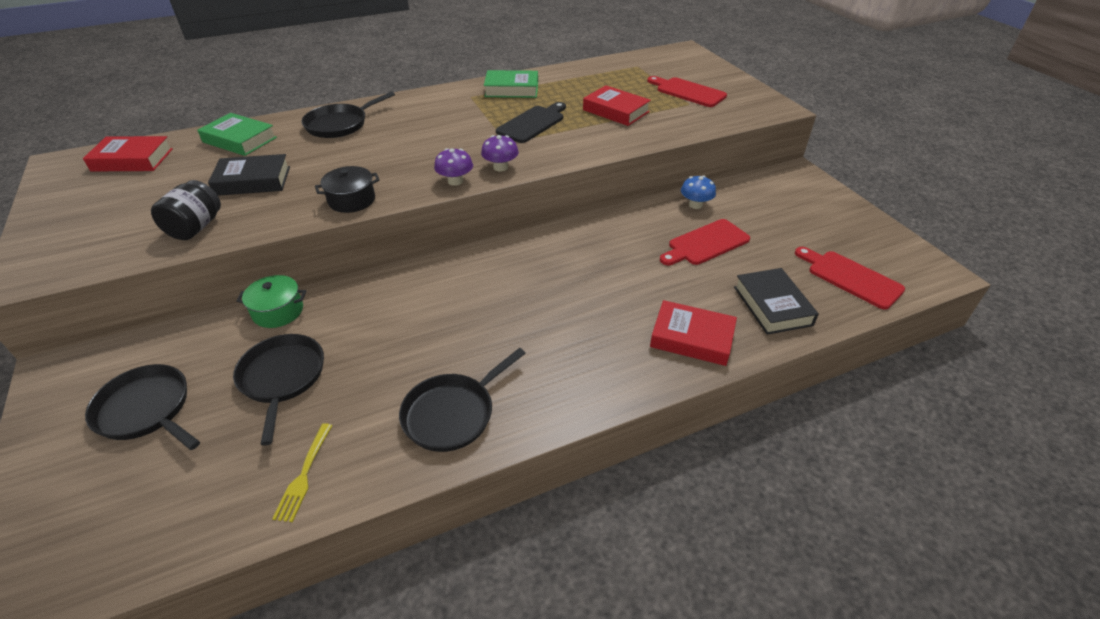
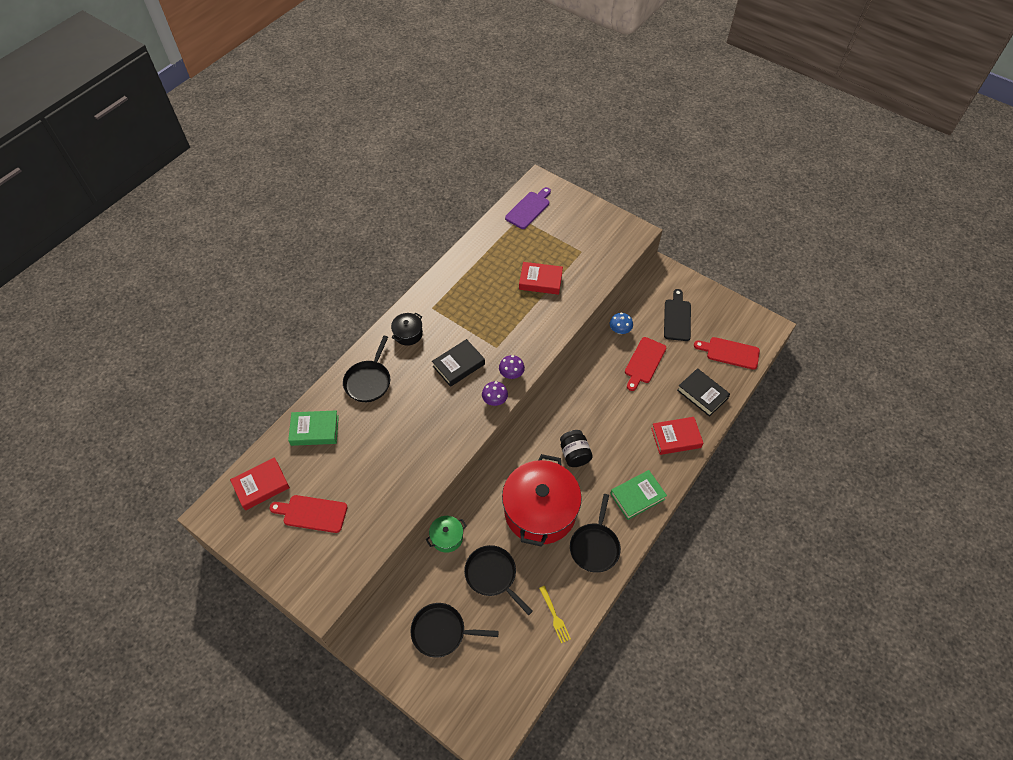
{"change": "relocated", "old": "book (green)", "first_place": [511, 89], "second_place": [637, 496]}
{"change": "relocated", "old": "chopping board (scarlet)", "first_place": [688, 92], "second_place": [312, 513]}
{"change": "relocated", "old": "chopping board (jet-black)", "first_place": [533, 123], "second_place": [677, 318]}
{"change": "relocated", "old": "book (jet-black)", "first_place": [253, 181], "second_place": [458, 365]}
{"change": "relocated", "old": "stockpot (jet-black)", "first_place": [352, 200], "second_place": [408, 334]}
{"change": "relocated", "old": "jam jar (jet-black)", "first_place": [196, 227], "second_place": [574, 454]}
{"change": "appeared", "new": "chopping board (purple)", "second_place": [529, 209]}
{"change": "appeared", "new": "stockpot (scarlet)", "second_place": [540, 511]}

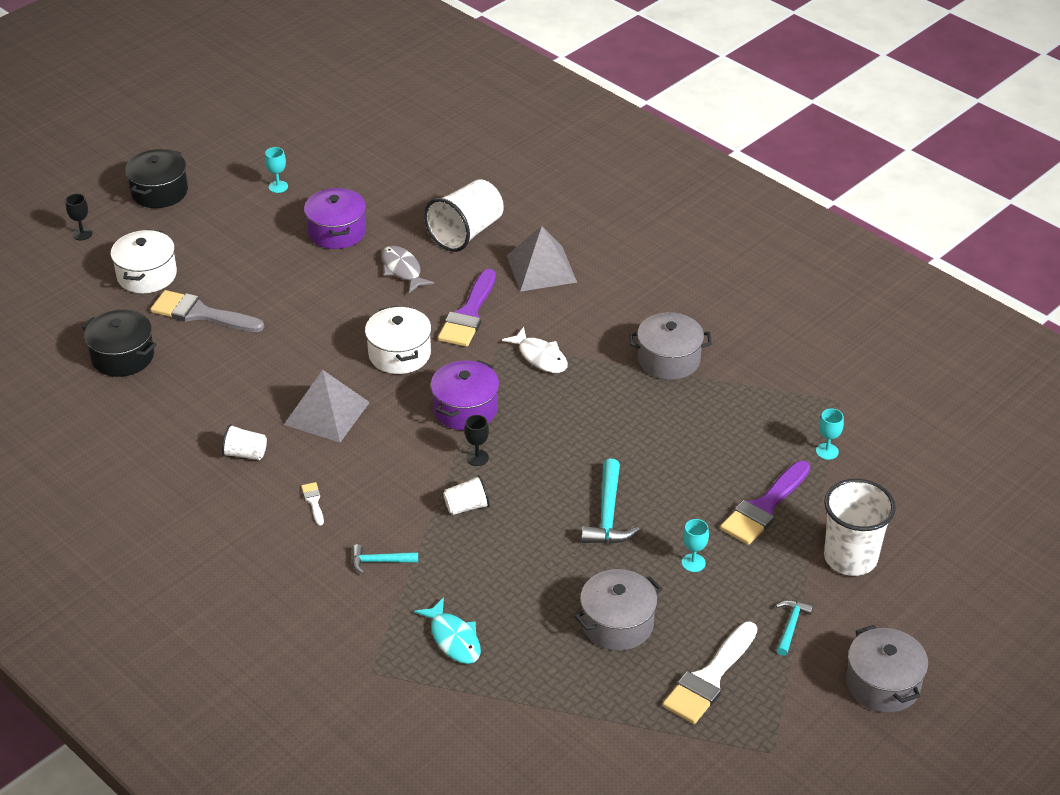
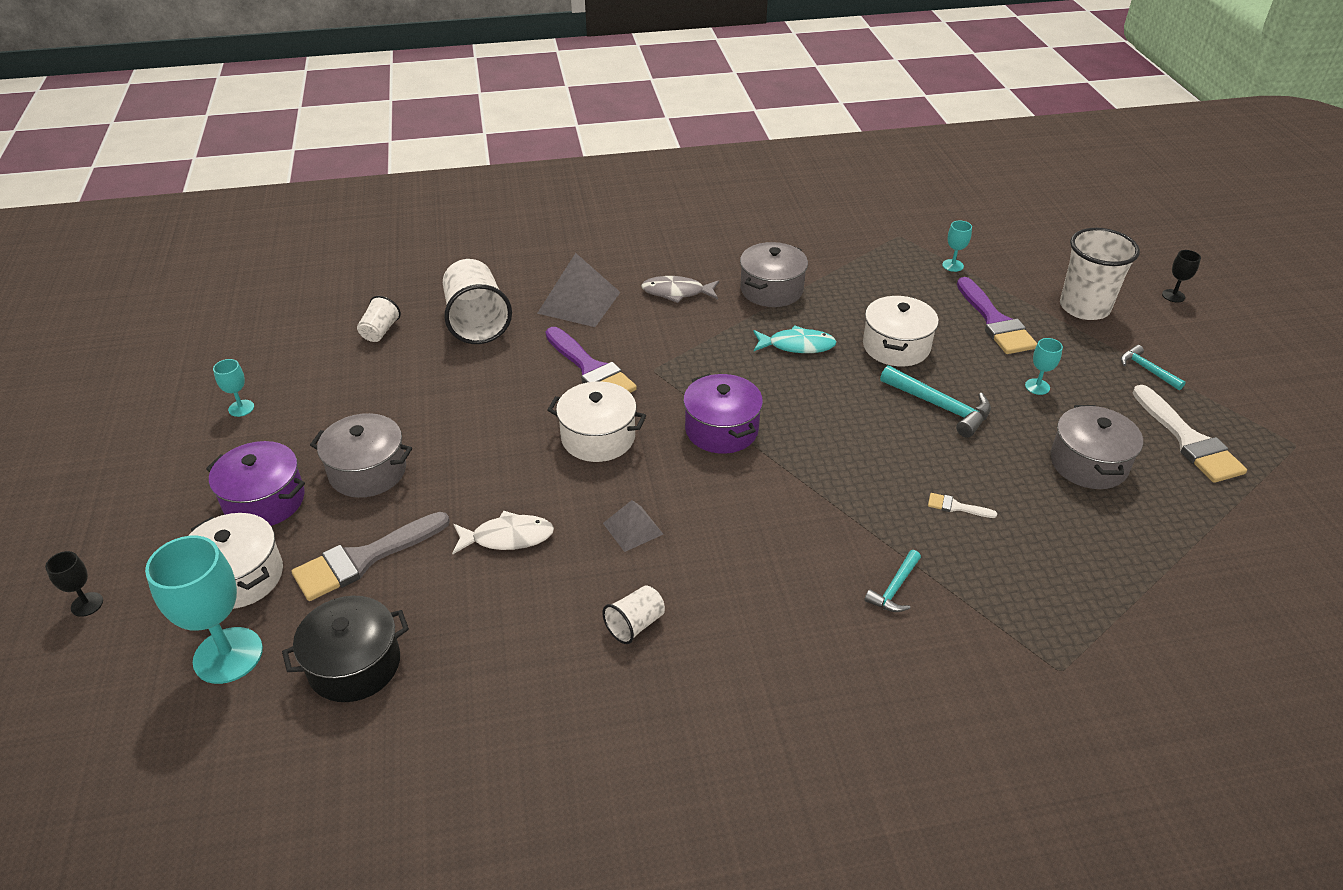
{"change": "missing", "old": "stockpot (jet-black)", "first_place": [159, 192]}
{"change": "relocated", "old": "stockpot (purple)", "first_place": [337, 232], "second_place": [264, 501]}
{"change": "relocated", "old": "fish (ash-grey)", "first_place": [402, 270], "second_place": [677, 292]}
{"change": "relocated", "old": "fish (white)", "first_place": [540, 357], "second_place": [508, 537]}
{"change": "size", "old": "pyramid shape (ash-grey)", "first_place": [326, 413], "second_place": [632, 528], "factor": 0.56}
{"change": "relocated", "old": "chalice (jet-black)", "first_place": [477, 457], "second_place": [1173, 296]}
{"change": "relocated", "old": "cup (white)", "first_place": [467, 506], "second_place": [380, 331]}
{"change": "relocated", "old": "brush (white)", "first_place": [313, 501], "second_place": [956, 507]}
{"change": "relocated", "old": "fish (aqua)", "first_place": [453, 638], "second_place": [797, 345]}
{"change": "relocated", "old": "stockpot (ash-grey)", "first_place": [883, 684], "second_place": [368, 471]}
{"change": "appeared", "new": "stockpot (white)", "second_place": [896, 346]}
{"change": "appeared", "new": "chalice (aqua)", "second_place": [228, 655]}

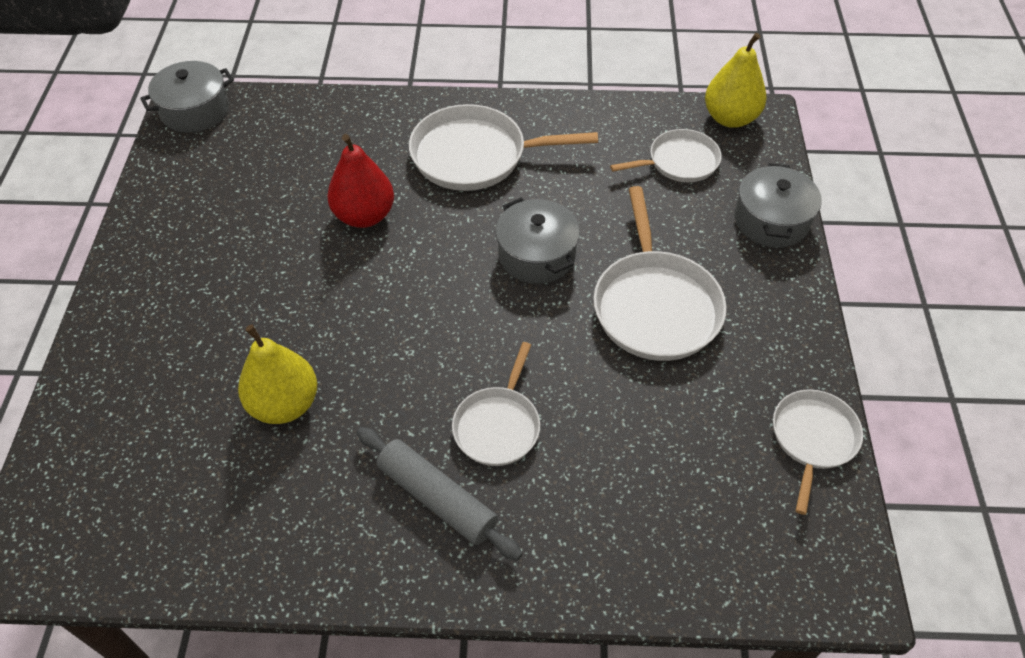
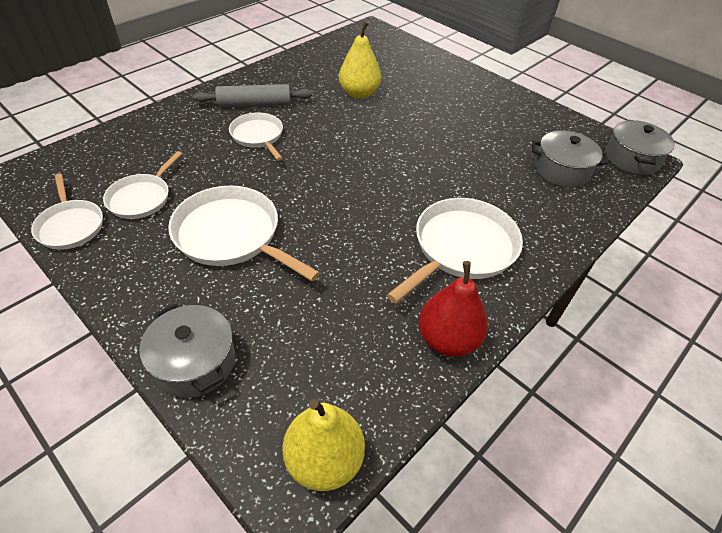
{"change": "relocated", "old": "frying pan (white)", "first_place": [679, 162], "second_place": [141, 198]}
{"change": "relocated", "old": "pear fruit (scarlet)", "first_place": [364, 216], "second_place": [447, 339]}
{"change": "relocated", "old": "stockpot (ash-grey)", "first_place": [536, 255], "second_place": [561, 170]}

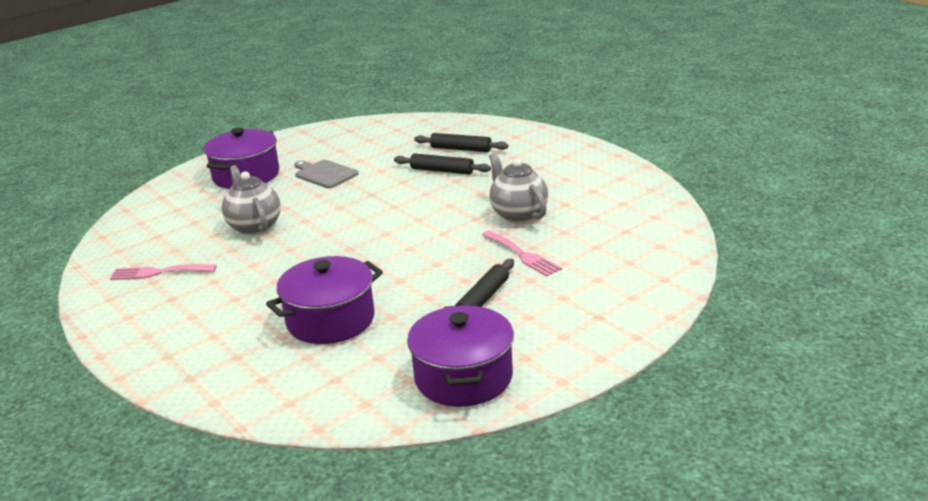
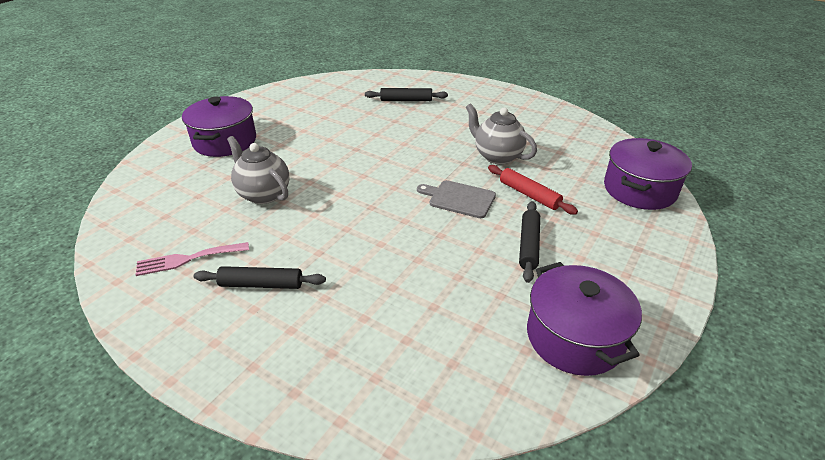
{"change": "relocated", "old": "rolling pin (jet-black)", "first_place": [442, 171], "second_place": [261, 284]}
{"change": "relocated", "old": "chopping board (ash-grey)", "first_place": [324, 174], "second_place": [459, 199]}
{"change": "exchanged", "old": "fork (pink)", "new": "rolling pin (scarlet)", "first_place": [522, 255], "second_place": [529, 195]}
{"change": "relocated", "old": "stockpot (purple)", "first_place": [330, 320], "second_place": [639, 190]}

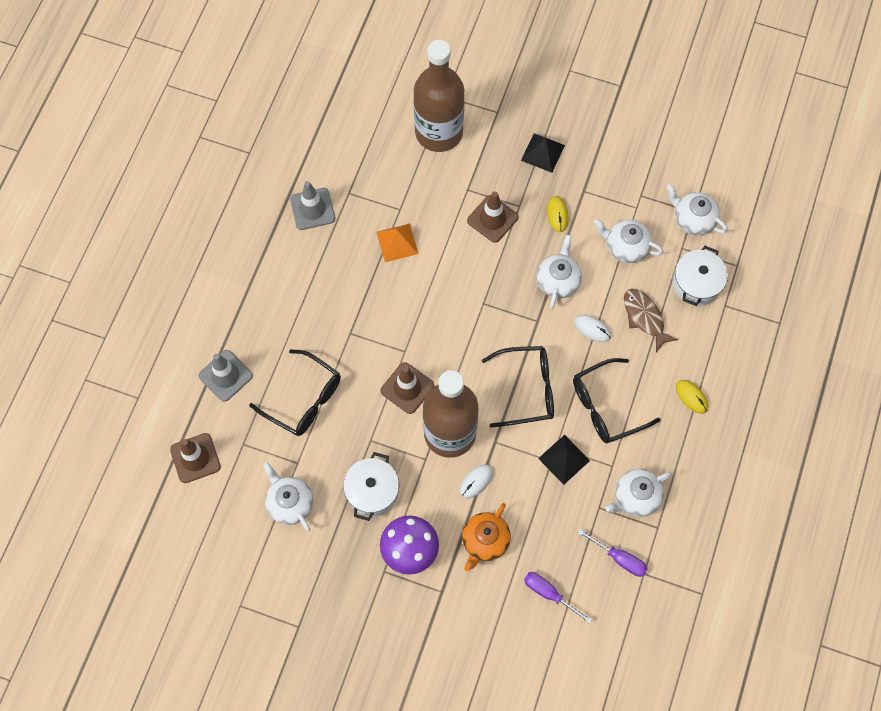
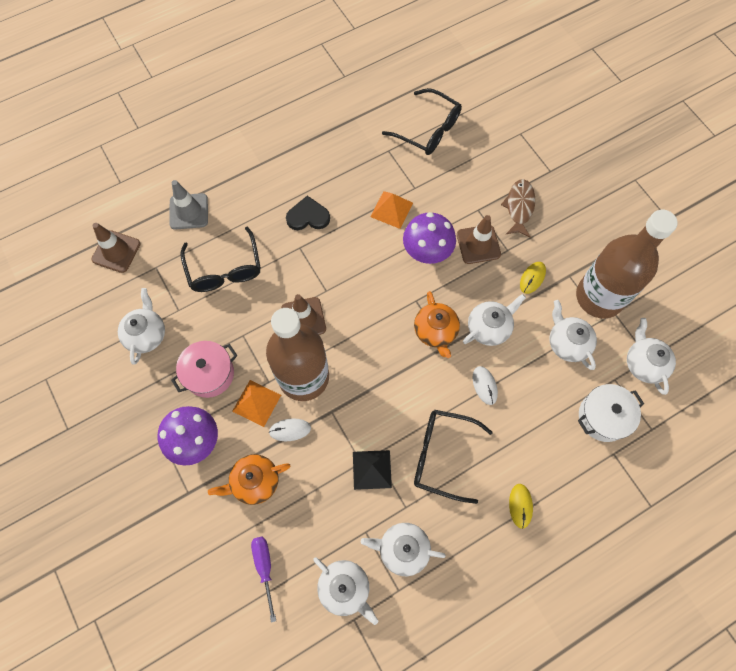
{"change": "relocated", "old": "bottle (brown)", "first_place": [439, 132], "second_place": [599, 297]}
{"change": "missing", "old": "pyramid shape (jet-black)", "first_place": [542, 153]}
{"change": "missing", "old": "traffic cone (ash-grey)", "first_place": [312, 209]}
{"change": "relocated", "old": "fish (brown)", "first_place": [644, 317], "second_place": [519, 207]}
{"change": "relocated", "old": "eyeglasses (jet-black)", "first_place": [526, 389], "second_place": [428, 130]}
{"change": "colour", "old": "stockpot (white)", "new": "stockpot (pink)", "first_place": [372, 491], "second_place": [209, 374]}
{"change": "exchanged", "old": "flat screwdriver (purple)", "new": "teapot (white)", "first_place": [619, 558], "second_place": [345, 588]}
{"change": "appeared", "new": "love heart (jet-black)", "second_place": [308, 216]}
{"change": "appeared", "new": "toadstool (purple)", "second_place": [427, 251]}
{"change": "appeared", "new": "teapot (bright orange)", "second_place": [435, 331]}
{"change": "appeared", "new": "pyramid shape (bright orange)", "second_place": [256, 403]}

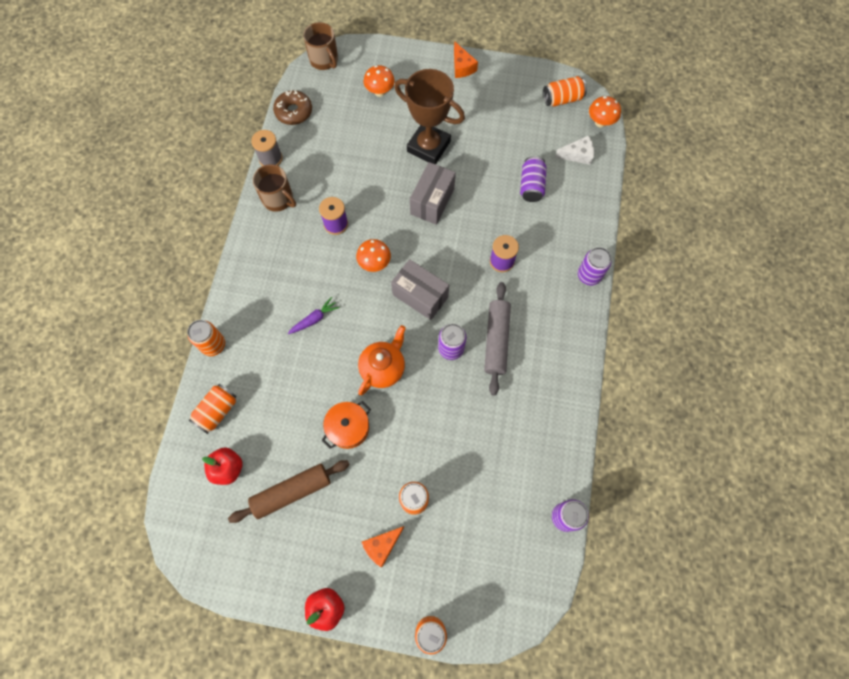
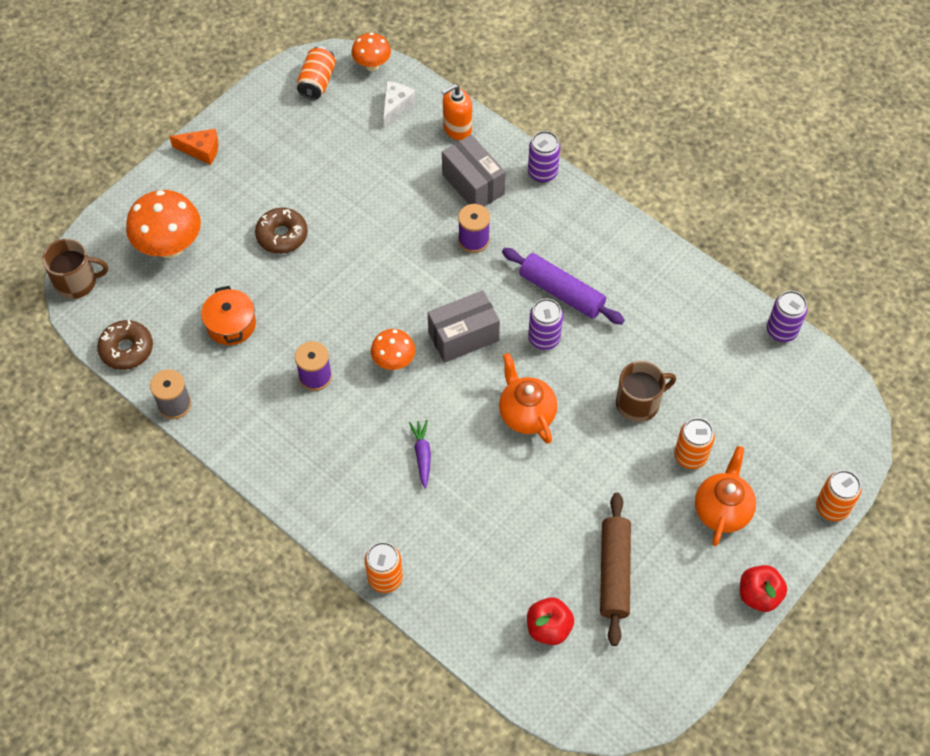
{"change": "size", "old": "toadstool (bright orange)", "first_place": [380, 92], "second_place": [170, 247], "factor": 1.72}
{"change": "exchanged", "old": "prize cup (brown)", "new": "glazed donut (brown)", "first_place": [428, 146], "second_place": [282, 235]}
{"change": "missing", "old": "soda can (purple)", "first_place": [531, 186]}
{"change": "relocated", "old": "package (ash-grey)", "first_place": [432, 201], "second_place": [473, 184]}
{"change": "relocated", "old": "coffee mug (brown)", "first_place": [278, 199], "second_place": [639, 403]}
{"change": "colour", "old": "rolling pin (ash-grey)", "new": "rolling pin (purple)", "first_place": [496, 340], "second_place": [561, 292]}
{"change": "missing", "old": "soda can (bright orange)", "first_place": [217, 411]}
{"change": "relocated", "old": "stockpot (bright orange)", "first_place": [348, 428], "second_place": [231, 324]}
{"change": "exchanged", "old": "cheese (bright orange)", "new": "teapot (bright orange)", "first_place": [382, 546], "second_place": [722, 510]}
{"change": "appeared", "new": "pump bottle (bright orange)", "second_place": [457, 128]}

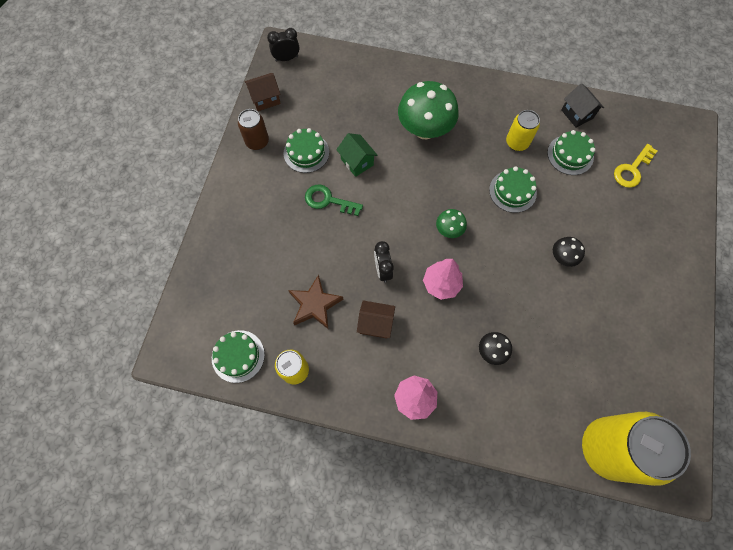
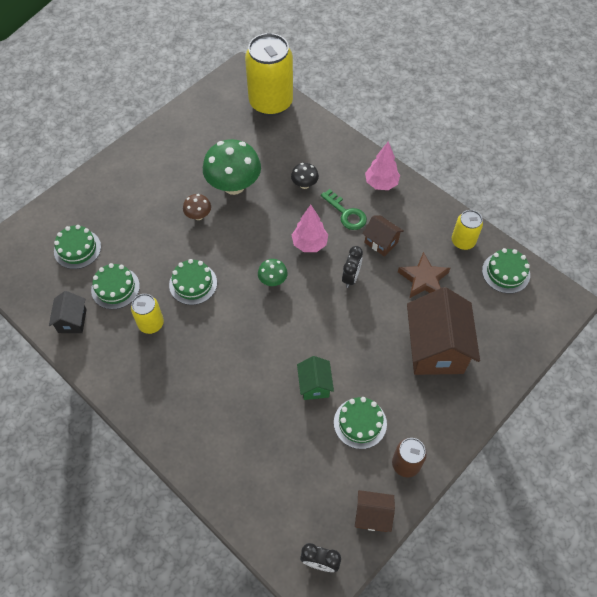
{"change": "relocated", "old": "toadstool (green)", "first_place": [424, 129], "second_place": [234, 185]}
{"change": "exchanged", "old": "door key (bright yellow)", "new": "layer cake (green)", "first_place": [632, 169], "second_place": [77, 249]}
{"change": "relocated", "old": "door key (green)", "first_place": [328, 200], "second_place": [346, 213]}
{"change": "colour", "old": "toadstool (jet-black)", "new": "toadstool (brown)", "first_place": [562, 257], "second_place": [198, 215]}
{"change": "appeared", "new": "cottage (brown)", "second_place": [436, 349]}

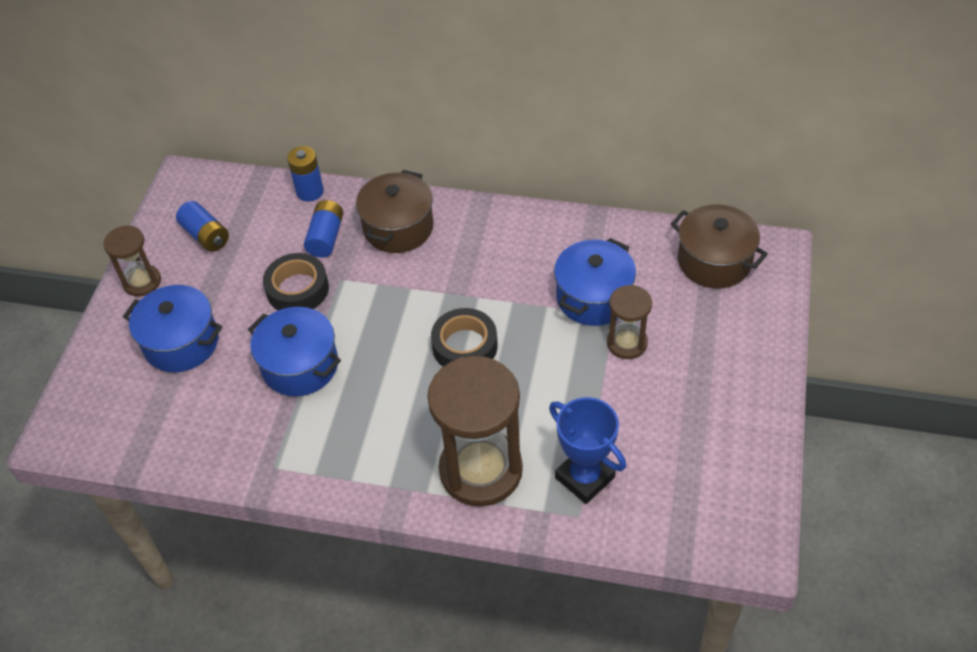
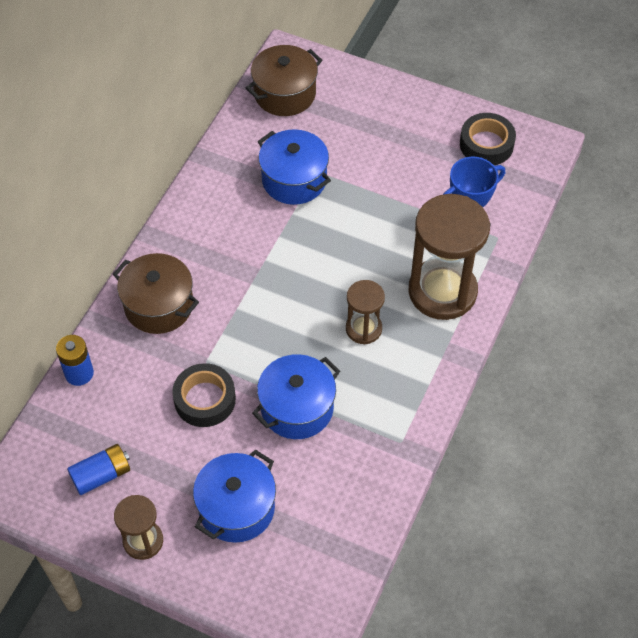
{"change": "missing", "old": "AA battery (blue)", "first_place": [326, 237]}
{"change": "relocated", "old": "sandglass (brown)", "first_place": [627, 343], "second_place": [363, 329]}
{"change": "relocated", "old": "sticky tape (jet-black)", "first_place": [465, 346], "second_place": [486, 144]}

